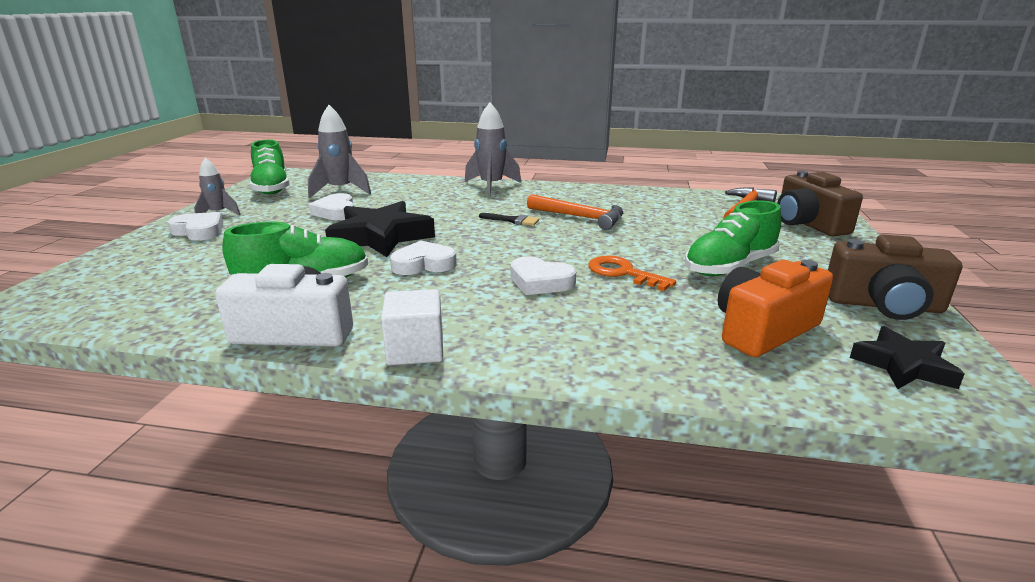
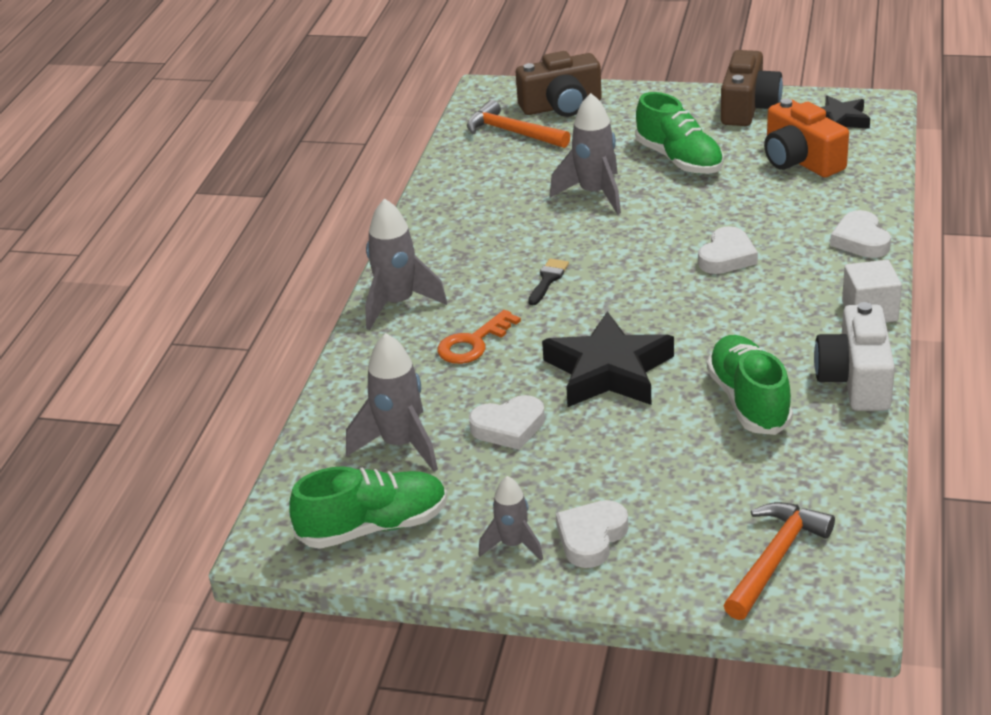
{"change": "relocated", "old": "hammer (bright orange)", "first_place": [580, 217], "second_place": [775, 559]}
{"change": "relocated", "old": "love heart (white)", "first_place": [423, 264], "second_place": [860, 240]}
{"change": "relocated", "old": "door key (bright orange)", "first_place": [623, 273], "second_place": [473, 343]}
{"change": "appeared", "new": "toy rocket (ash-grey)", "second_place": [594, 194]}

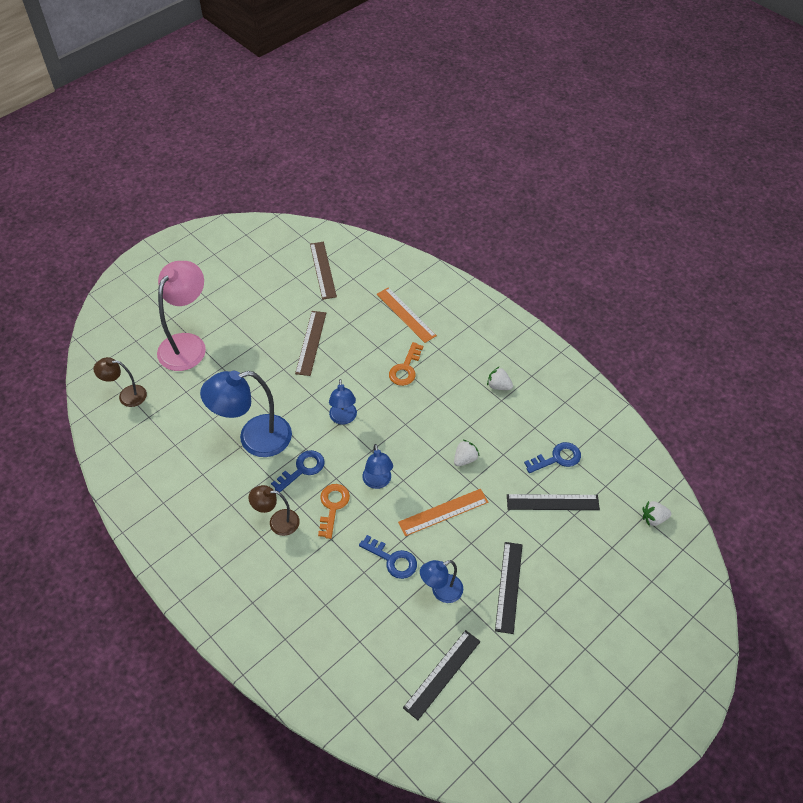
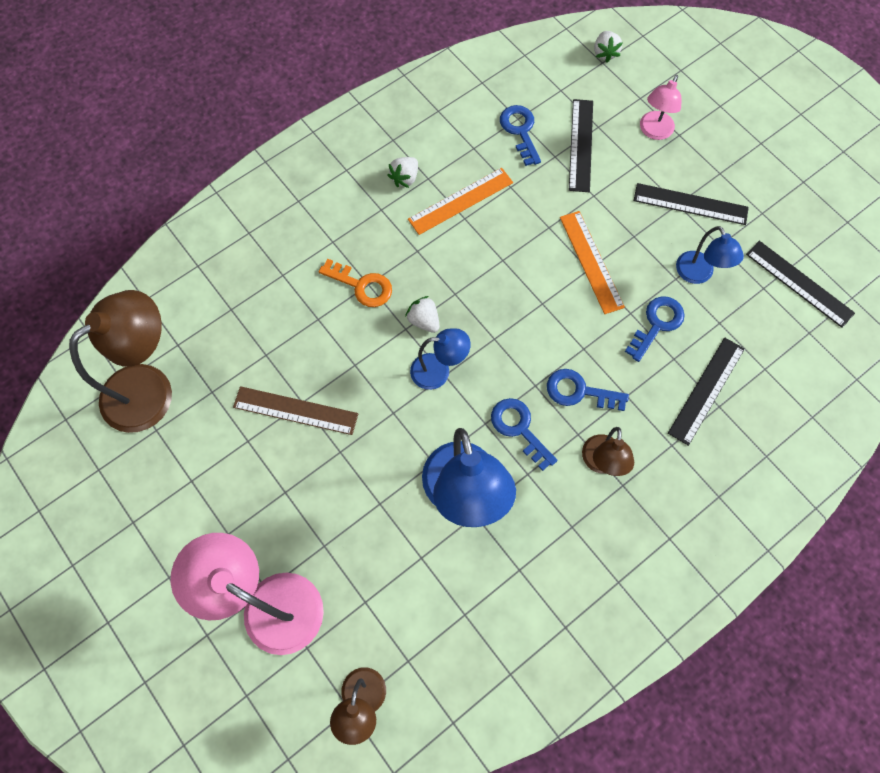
{"change": "exchanged", "old": "ruler (brown)", "new": "reading lamp (brown)", "first_place": [323, 270], "second_place": [150, 388]}
{"change": "relocated", "old": "ruler (bright orange)", "first_place": [406, 315], "second_place": [460, 201]}
{"change": "relocated", "old": "strawberry (white)", "first_place": [465, 459], "second_place": [424, 320]}
{"change": "missing", "old": "reading lamp (blue)", "first_place": [378, 482]}
{"change": "colour", "old": "door key (bright orange)", "new": "door key (blue)", "first_place": [333, 506], "second_place": [579, 391]}
{"change": "appeared", "new": "reading lamp (pink)", "second_place": [653, 131]}
{"change": "appeared", "new": "ruler (jet-black)", "second_place": [706, 390]}

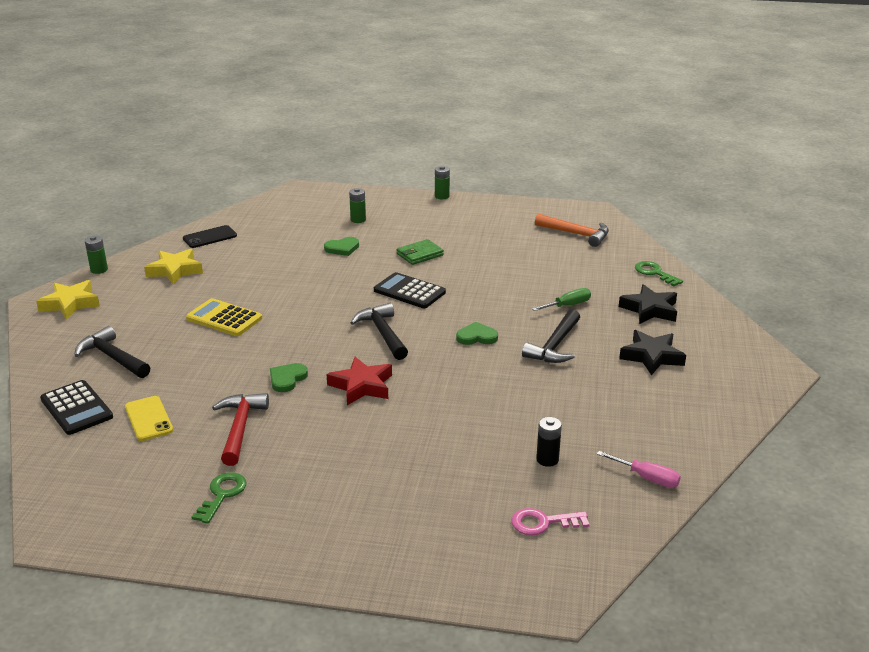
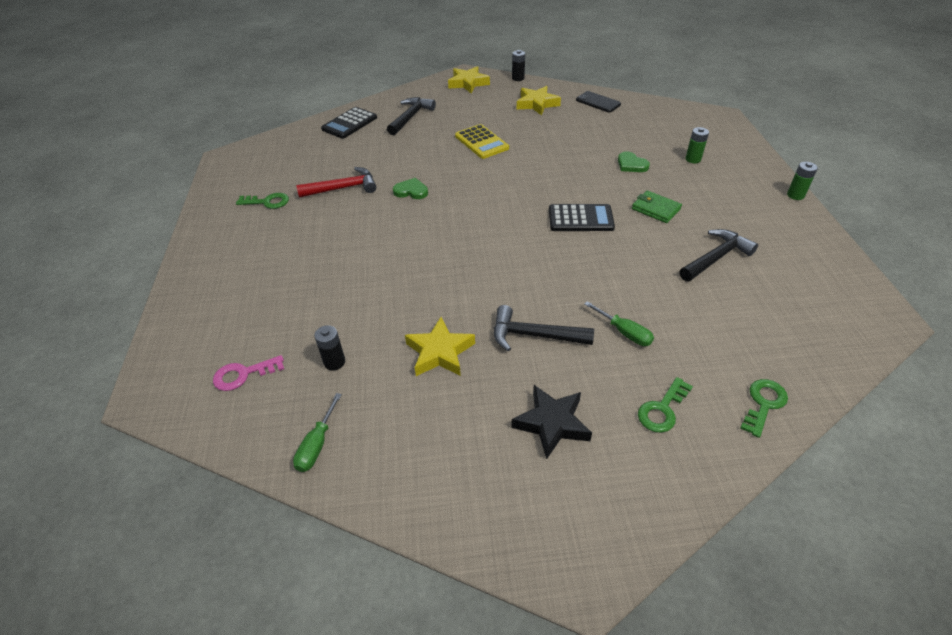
{"change": "missing", "old": "hammer (bright orange)", "first_place": [576, 234]}
{"change": "colour", "old": "AA battery (green)", "new": "AA battery (jet-black)", "first_place": [99, 270], "second_place": [518, 78]}
{"change": "spun", "old": "adding machine (jet-black)", "first_place": [409, 291], "second_place": [580, 219], "degrees": 75}
{"change": "exchanged", "old": "star shape (jet-black)", "new": "door key (green)", "first_place": [650, 309], "second_place": [662, 409]}
{"change": "spun", "old": "adding machine (bright yellow)", "first_place": [224, 318], "second_place": [481, 142], "degrees": 135}
{"change": "relocated", "old": "hammer (jet-black)", "first_place": [382, 333], "second_place": [716, 257]}
{"change": "missing", "old": "love heart (green)", "first_place": [476, 337]}
{"change": "missing", "old": "star shape (scarlet)", "first_place": [362, 386]}
{"change": "missing", "old": "mobile phone (bright yellow)", "first_place": [149, 419]}
{"change": "colour", "old": "flat screwdriver (pink)", "new": "flat screwdriver (green)", "first_place": [647, 478], "second_place": [317, 445]}
{"change": "spun", "old": "door key (pink)", "first_place": [543, 523], "second_place": [243, 374], "degrees": -90}
{"change": "appeared", "new": "star shape (bright yellow)", "second_place": [439, 352]}

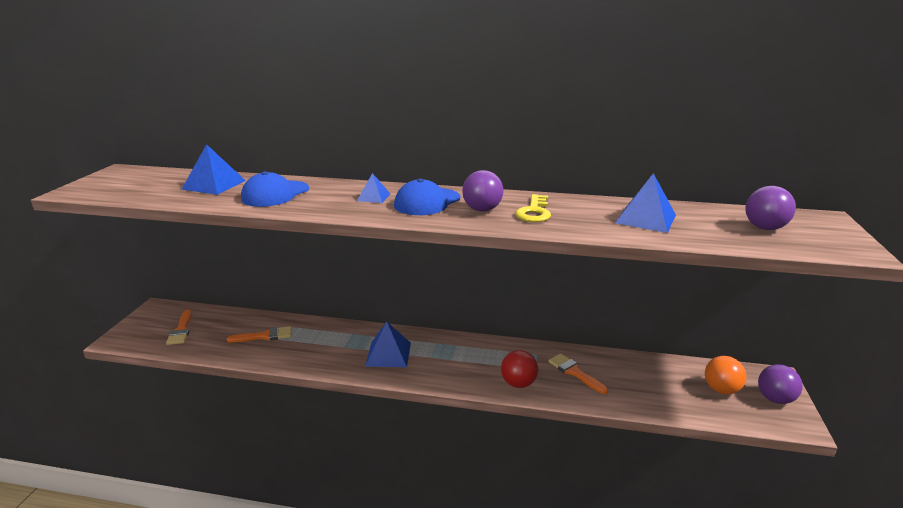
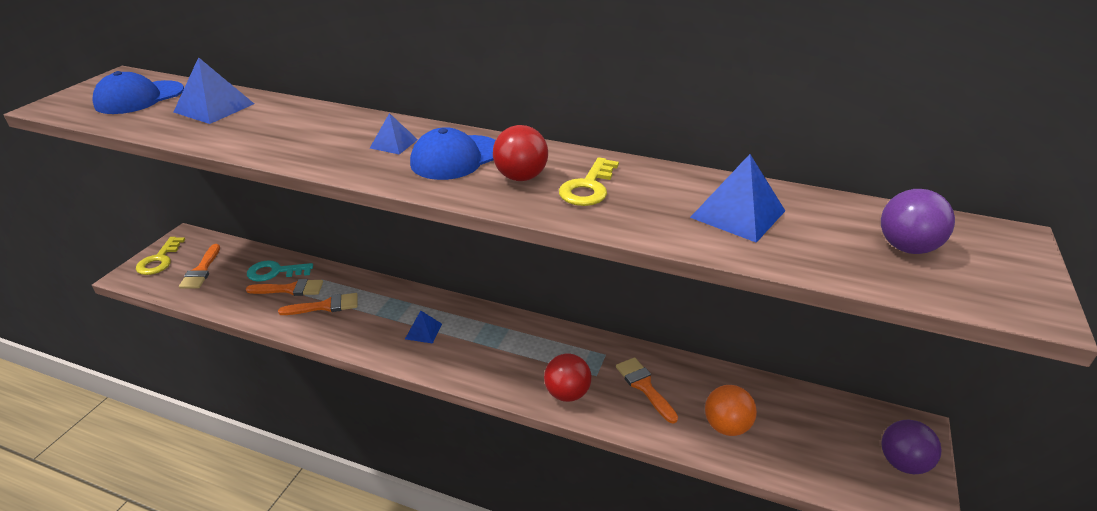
{"change": "colour", "old": "play ball (purple)", "new": "play ball (scarlet)", "first_place": [482, 210], "second_place": [521, 177]}
{"change": "relocated", "old": "cap (blue)", "first_place": [275, 194], "second_place": [139, 98]}
{"change": "size", "old": "pyramid shape (blue)", "first_place": [388, 354], "second_place": [423, 331], "factor": 0.58}
{"change": "relocated", "old": "play ball (bright orange)", "first_place": [721, 389], "second_place": [726, 426]}
{"change": "appeared", "new": "door key (bright yellow)", "second_place": [159, 260]}
{"change": "appeared", "new": "door key (aqua)", "second_place": [275, 272]}
{"change": "appeared", "new": "brush (bright orange)", "second_place": [325, 306]}

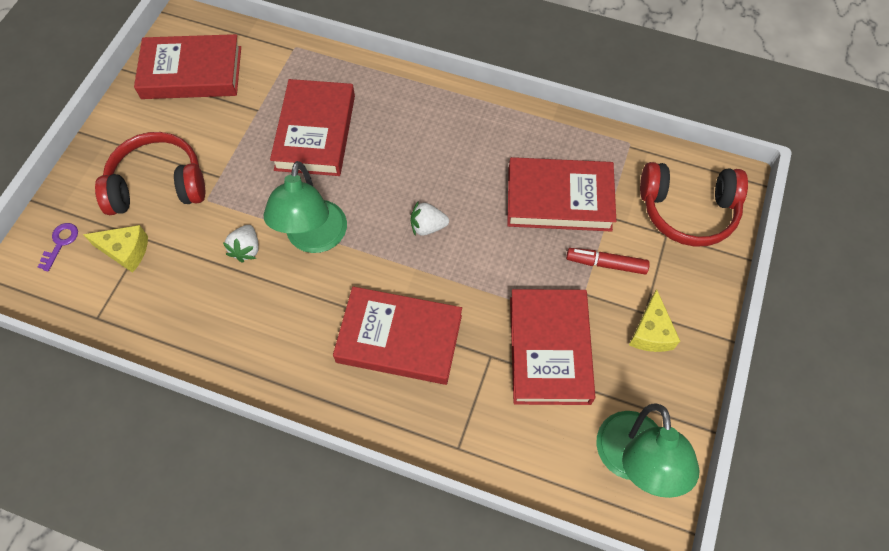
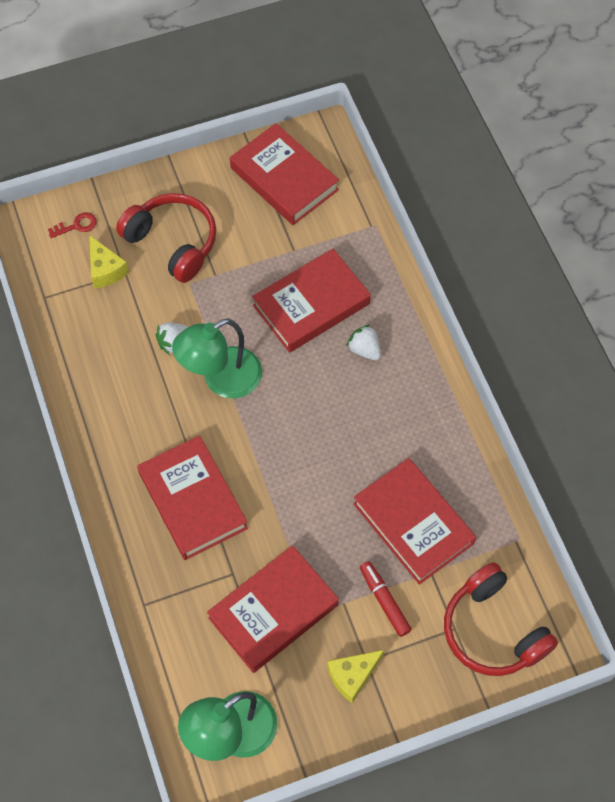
{"change": "relocated", "old": "strawberry (white)", "first_place": [427, 226], "second_place": [364, 349]}
{"change": "colour", "old": "door key (purple)", "new": "door key (scarlet)", "first_place": [60, 243], "second_place": [76, 226]}

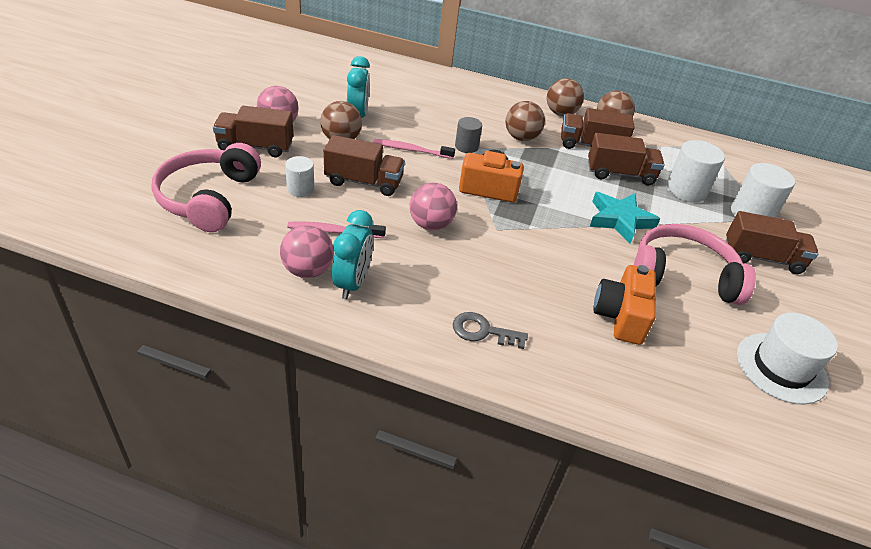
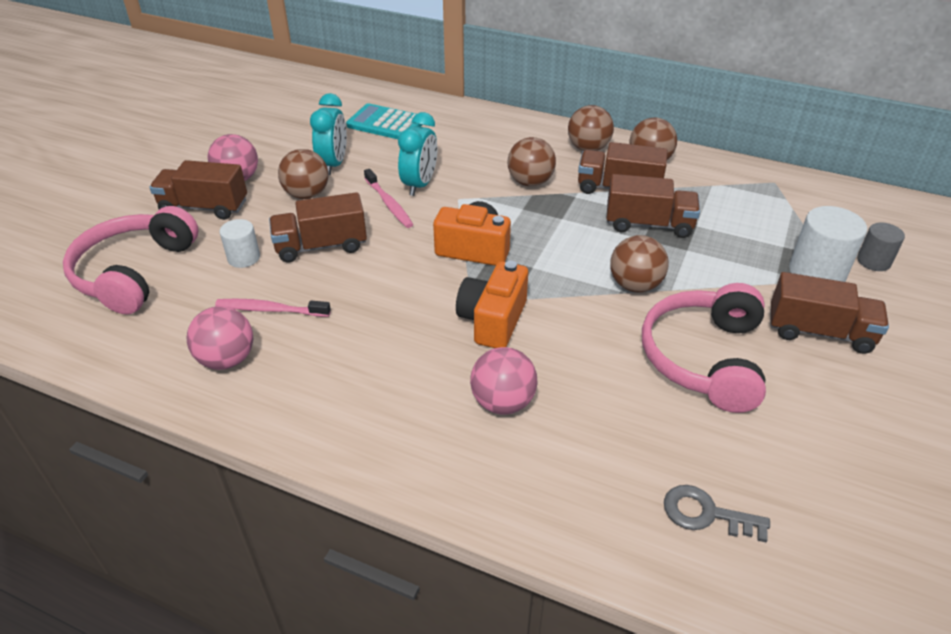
{"change": "relocated", "old": "cylinder shape (ash-grey)", "first_place": [466, 146], "second_place": [873, 261]}
{"change": "spun", "old": "lorry (brown)", "first_place": [363, 182], "second_place": [321, 246], "degrees": 150}
{"change": "spun", "old": "toothbrush (pink)", "first_place": [411, 150], "second_place": [389, 204], "degrees": -135}
{"change": "missing", "old": "cylinder shape (white)", "first_place": [686, 190]}
{"change": "relocated", "old": "play ball (pink)", "first_place": [431, 225], "second_place": [503, 402]}
{"change": "exchanged", "old": "star shape (aqua)", "new": "play ball (brown)", "first_place": [620, 220], "second_place": [635, 285]}
{"change": "relocated", "old": "alarm clock (aqua)", "first_place": [353, 283], "second_place": [420, 185]}
{"change": "spun", "old": "headset (pink)", "first_place": [683, 275], "second_place": [704, 358], "degrees": -90}
{"change": "relocated", "old": "camera (bright orange)", "first_place": [621, 317], "second_place": [492, 320]}
{"change": "relocated", "old": "door key (ash-grey)", "first_place": [483, 331], "second_place": [706, 514]}
{"change": "missing", "old": "tall hat (white)", "first_place": [781, 368]}
{"change": "appeared", "new": "adding machine (aqua)", "second_place": [386, 123]}

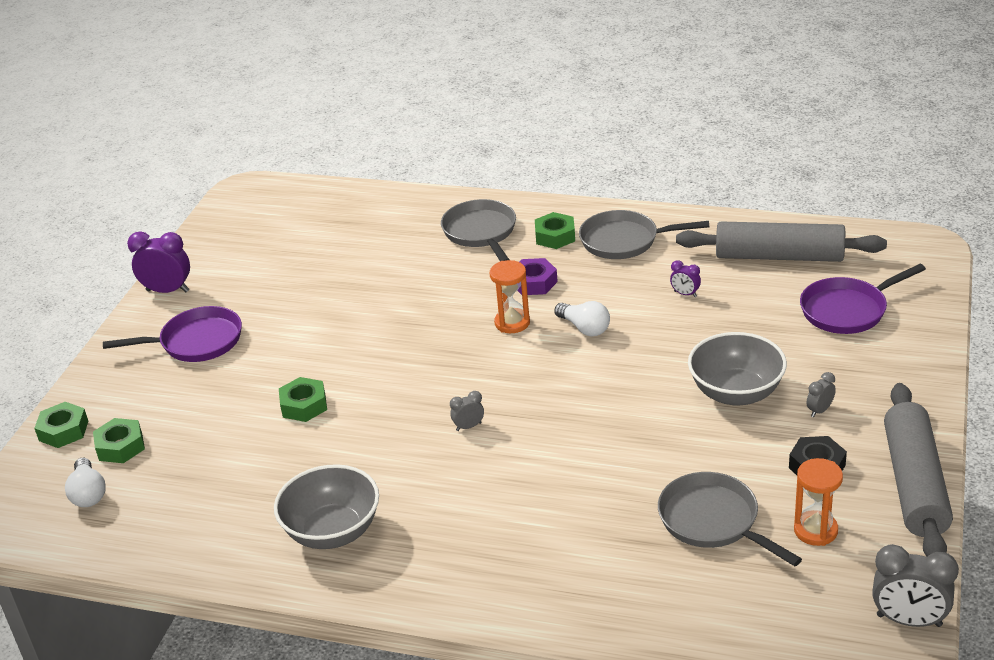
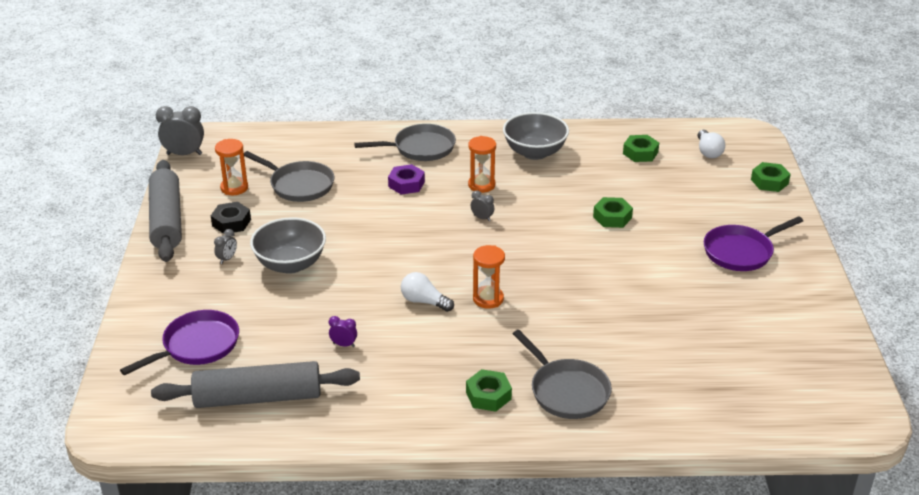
{"change": "relocated", "old": "frying pan (ash-grey)", "first_place": [624, 241], "second_place": [420, 148]}
{"change": "missing", "old": "alarm clock (purple)", "first_place": [167, 291]}
{"change": "relocated", "old": "hexagon nut (purple)", "first_place": [534, 282], "second_place": [406, 184]}
{"change": "spun", "old": "alarm clock (ash-grey)", "first_place": [468, 426], "second_place": [482, 218], "degrees": -105}
{"change": "relocated", "old": "hexagon nut (green)", "first_place": [120, 446], "second_place": [640, 153]}
{"change": "spun", "old": "light bulb (white)", "first_place": [88, 493], "second_place": [708, 152], "degrees": -150}
{"change": "appeared", "new": "sandglass (bright orange)", "second_place": [481, 185]}

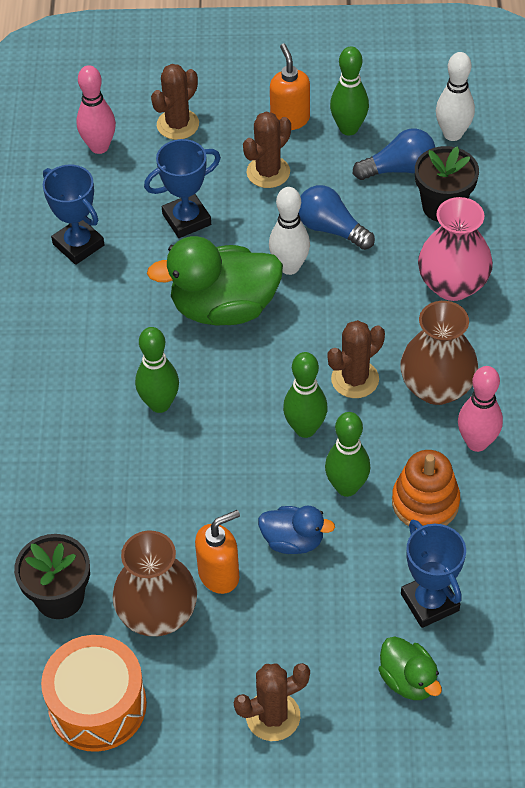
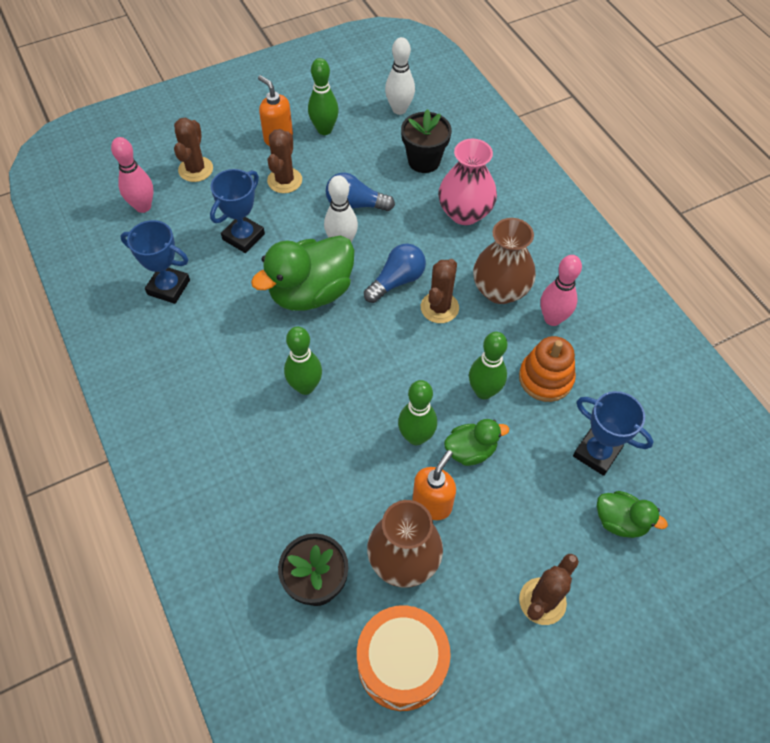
{"change": "relocated", "old": "light bulb (blue)", "first_place": [398, 168], "second_place": [397, 281]}
{"change": "relocated", "old": "tenpin (green)", "first_place": [305, 429], "second_place": [416, 437]}
{"change": "colour", "old": "toy duck (blue)", "new": "toy duck (green)", "first_place": [293, 541], "second_place": [470, 450]}

